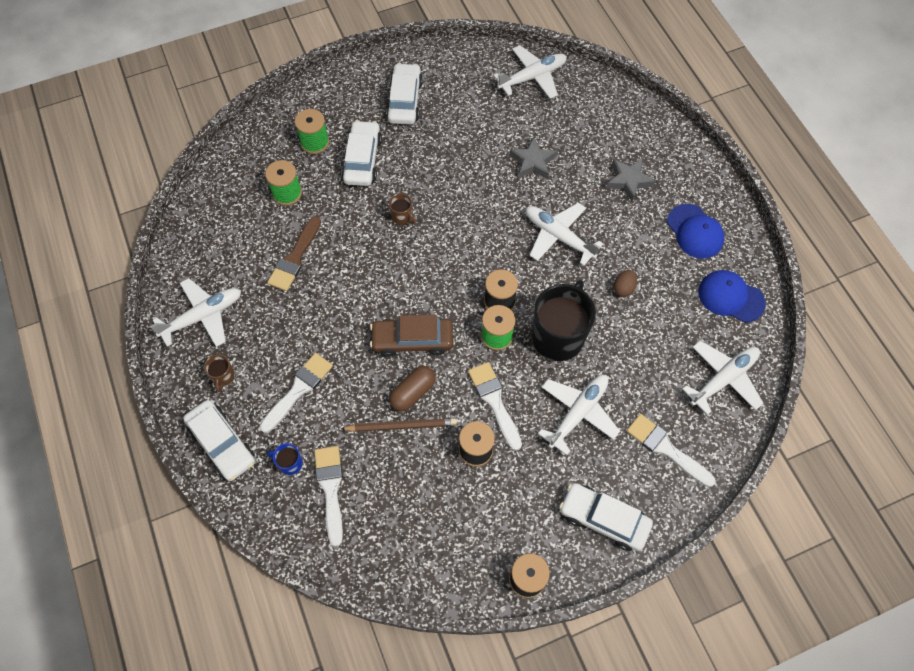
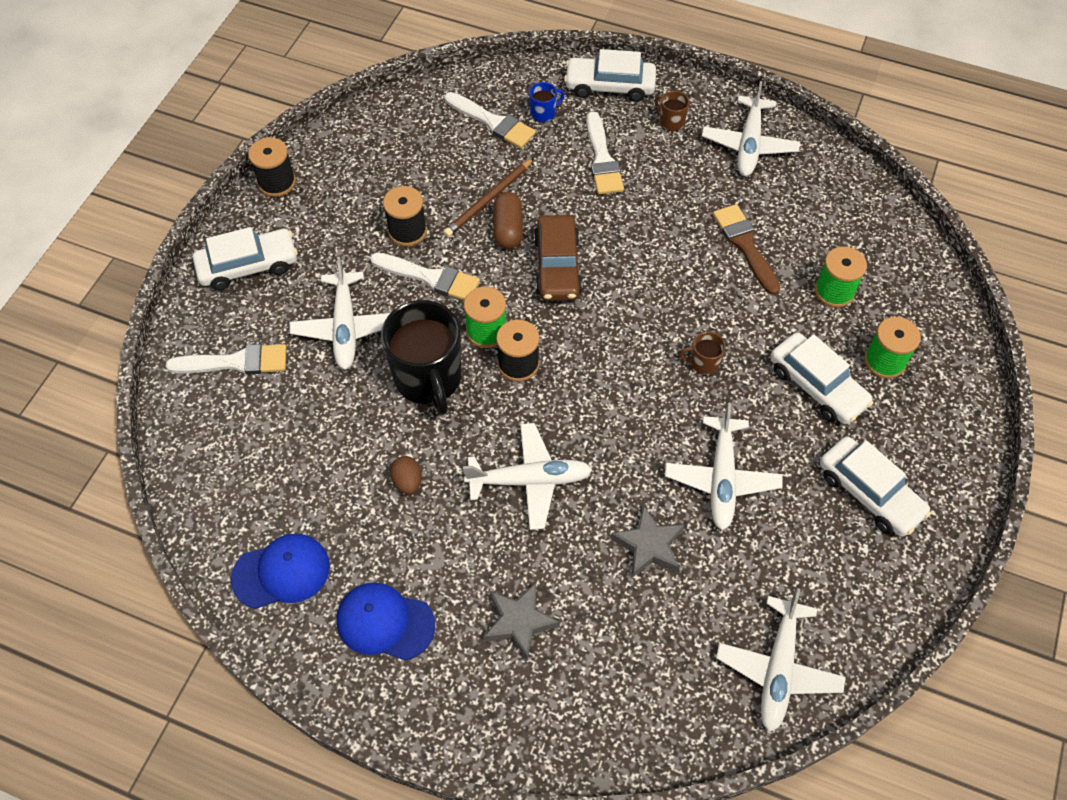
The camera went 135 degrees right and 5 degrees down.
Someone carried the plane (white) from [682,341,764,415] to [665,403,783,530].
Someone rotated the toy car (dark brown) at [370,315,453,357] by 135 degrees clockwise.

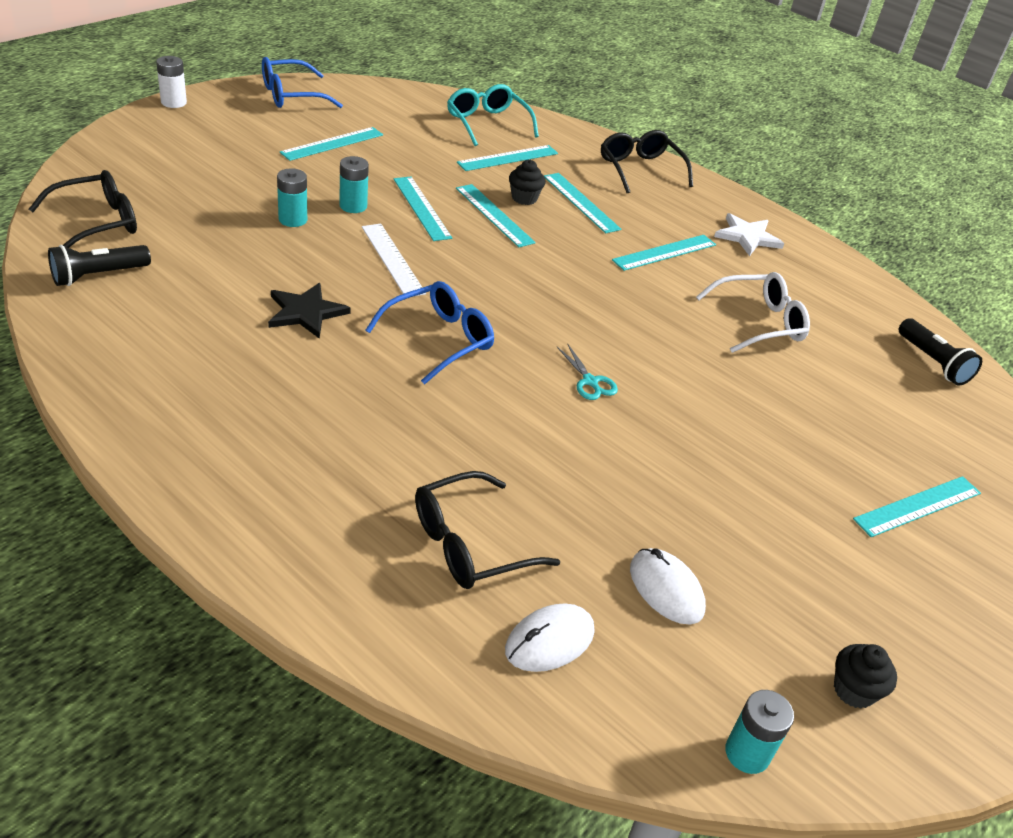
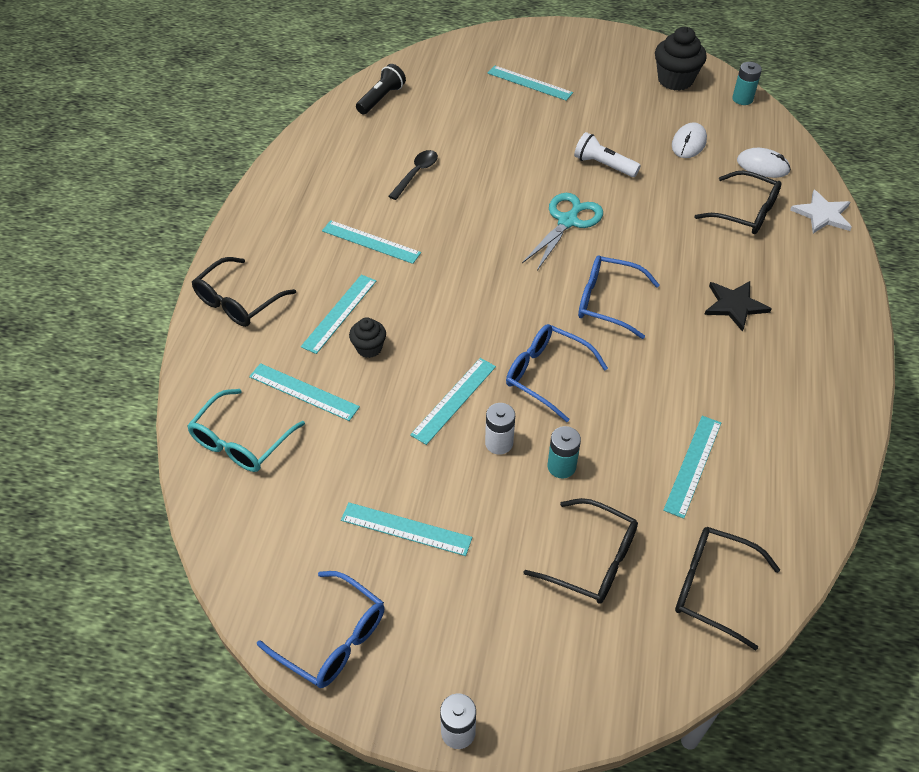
The camera went 115 degrees left and 10 degrees up.
Someone took away the flashlight (jet-black) at [48,245,151,286].
Someone put down the eyeglasses (jet-black) at [524,498,638,604].
Someone put down the flashlight (white) at [574,132,641,177].
Someone carried the five-pointed star (jet-black) from [268,283,351,339] to [704,281,772,332].
Someone carried the ruler (turquoise) from [456,184,536,247] to [663,416,721,519].
Someone carried the five-pointed star (white) from [714,213,784,256] to [790,190,852,233].
Someone swapped the ruler (white) at [362,224,426,297] for the eyeglasses (blue) at [506,324,608,422].
Someone swapped the eyeglasses (white) at [696,272,810,353] for the teaspoon (jet-black) at [388,150,438,200].
Someone repainted the AA battery (turquoise) at [339,156,369,213], which became the AA battery (white) at [485,403,515,455].
Someone scaled the pair of scissors (turquoise) at [557,343,618,400] by 1.85.
Someone scaled the fairy cake (jet-black) at [834,644,897,709] by 1.77.

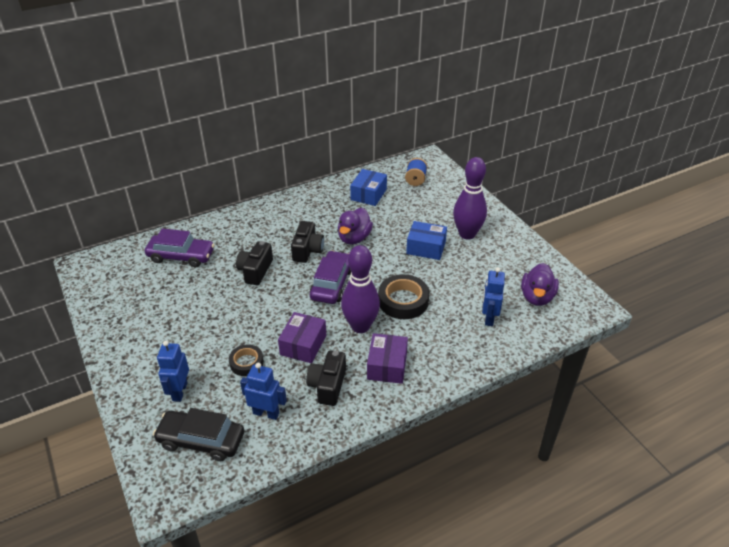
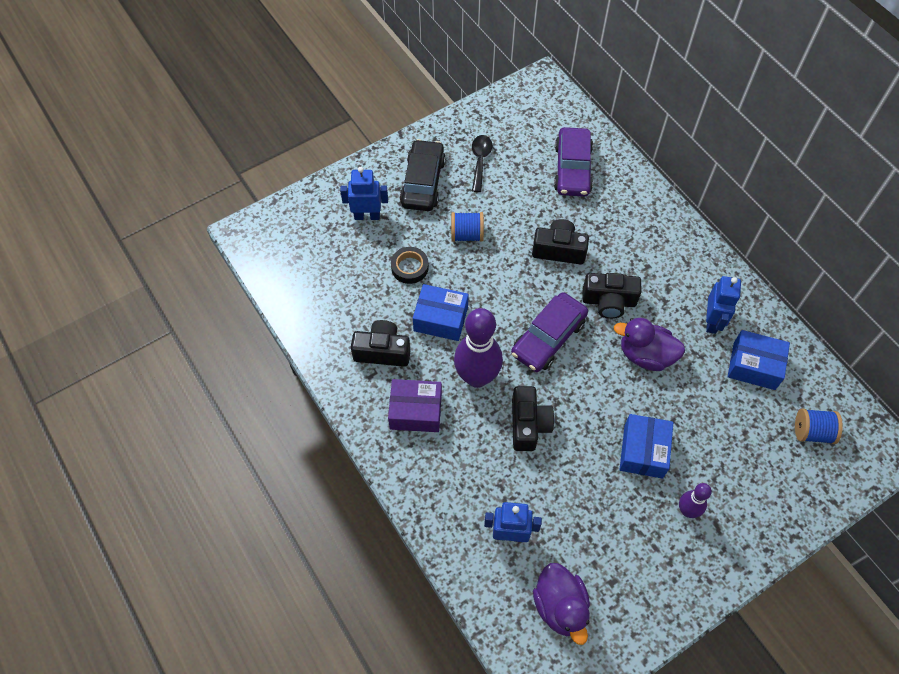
The camera went 85 degrees right and 20 degrees up.
Someone put down the bobbin (blue) at [451,212,484,242].
Someone put down the teaspoon (jet-black) at [472,135,492,192].
Someone carried the toy car (jet-black) from [153,408,244,461] to [400,139,446,211].
Someone carried the robot figure (blue) from [240,363,287,420] to [706,276,741,334].
Someone swapped the sticky tape (jet-black) at [378,274,429,319] for the camera (jet-black) at [512,386,554,451].
Someone repainted the parcel (violet) at [278,312,326,363], which became the parcel (blue) at [413,284,469,341].
Someone rotated the toy car (violet) at [309,251,351,304] by 120 degrees clockwise.
Someone rotated the toy duck (violet) at [521,263,559,306] by 120 degrees counterclockwise.
Someone scaled the skittle (violet) at [453,157,487,240] by 0.52.

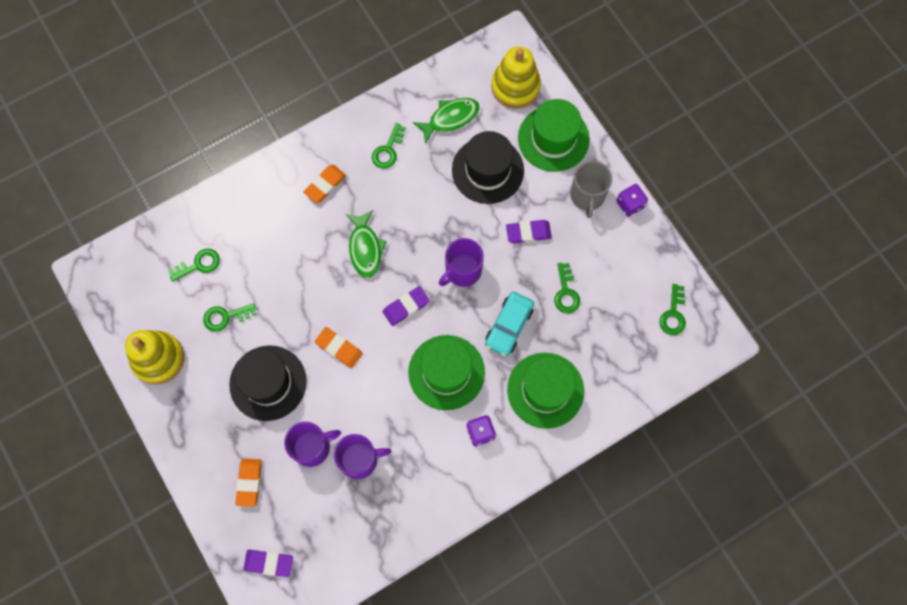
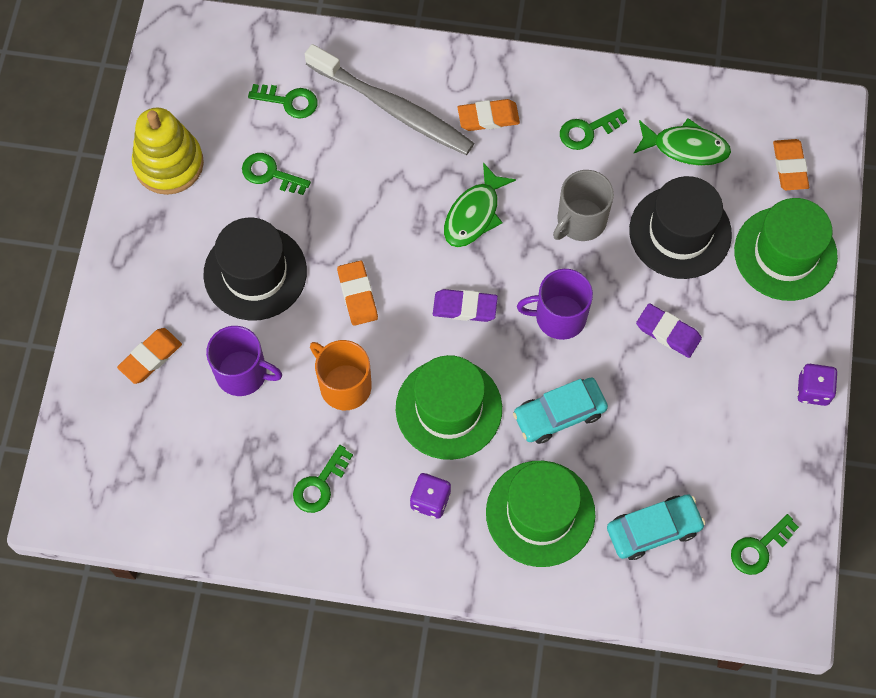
The camera went 40 degrees right and 5 degrees down.
Someone took away the gum eraser (violet) at [243,550,293,577].
Someone took away the coffee mug (violet) at [334,434,391,479].
Someone put down the tooth brush (ash-grey) at [305,44,474,155].
Someone put down the coffee mug (bright orange) at [310,340,372,410].
Someone put down the toy car (turquoise) at [607,494,705,560].
Someone carried the door key (emerald) from [554,263,580,313] to [293,445,353,513].
Someone carried the coffee mug (ash-grey) from [570,161,612,218] to [553,170,614,241].
Someone swapped the stacking toy (yellow) at [491,46,541,109] for the gum eraser (bright orange) at [773,139,809,190].

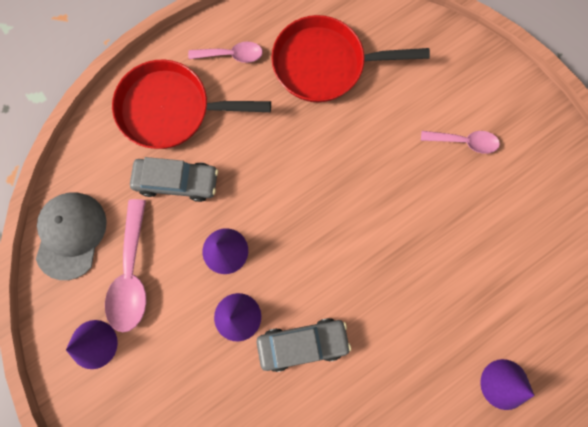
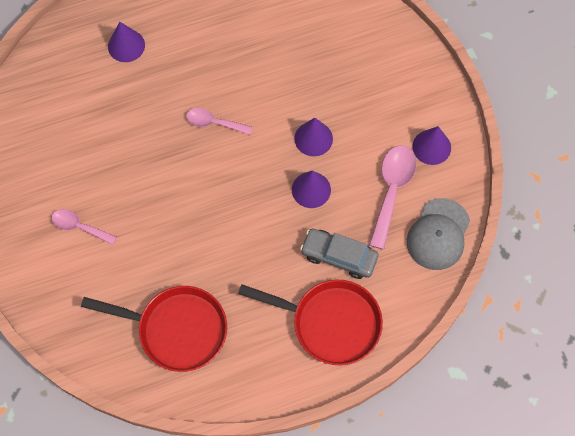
The camera went 165 degrees left and 10 degrees down.
Someone took away the toy car (ash-grey) at [257,318,351,372].
Someone carried the teaspoon (pink) from [188,42,263,63] to [186,108,252,135].

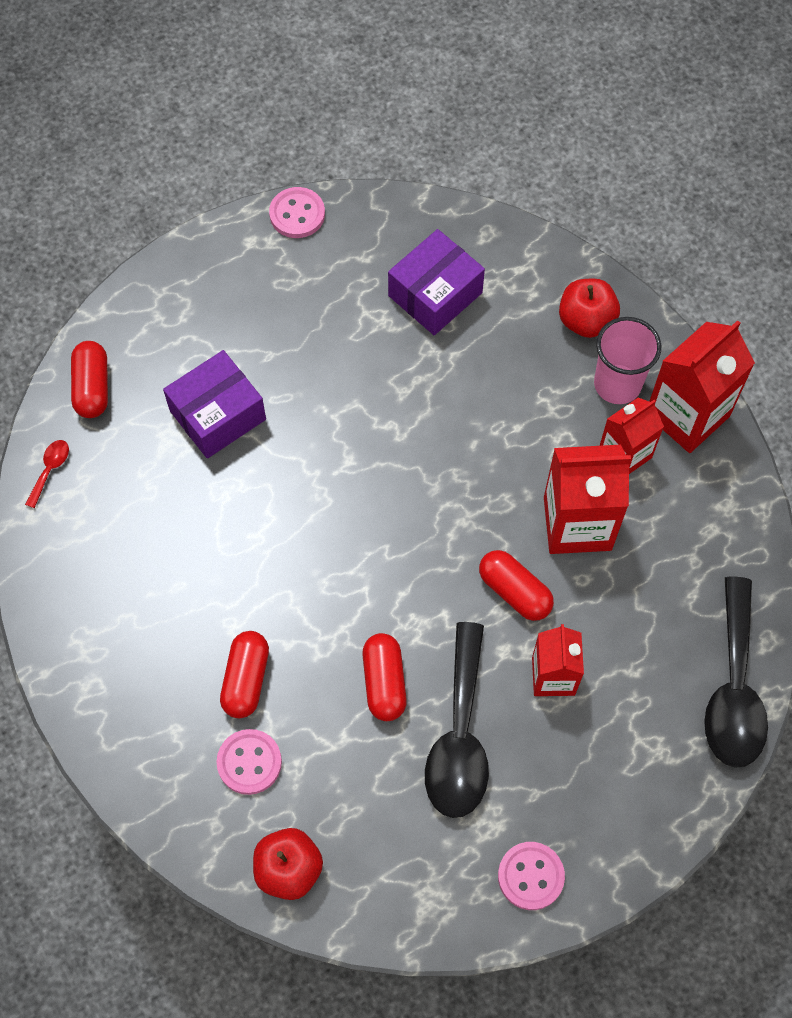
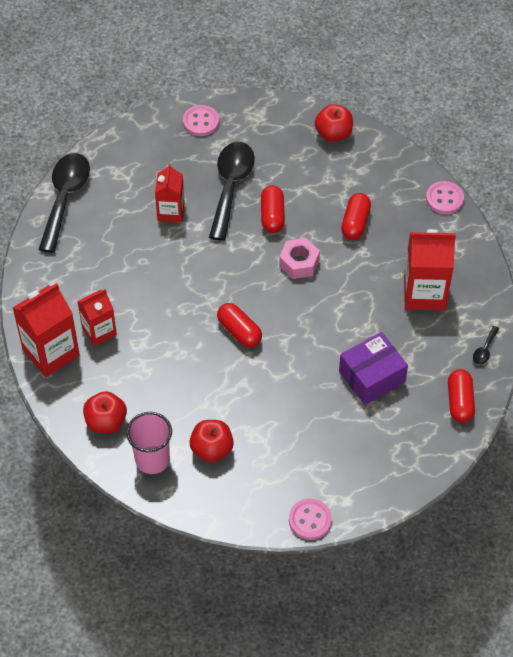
The camera went 175 degrees left and 10 degrees down.
Someone put down the hex nut (pink) at [279,238,320,279].
Someone carried the shirt button (pink) from [216,729,282,795] to [426,181,464,214].
Someone carried the pill shape (red) from [479,550,554,621] to [217,303,262,348].
Someone carried the carton (red) from [544,445,631,554] to [404,229,456,311].
Someone carried the tumbler (pink) from [594,317,661,404] to [126,412,172,474].
Someone swapped the parcel (violet) at [388,229,485,335] for the apple fruit (red) at [189,420,234,462].
Someone repainted the teaspoon (red) at [25,440,69,508], which became the teaspoon (jet-black) at [473,326,499,365].

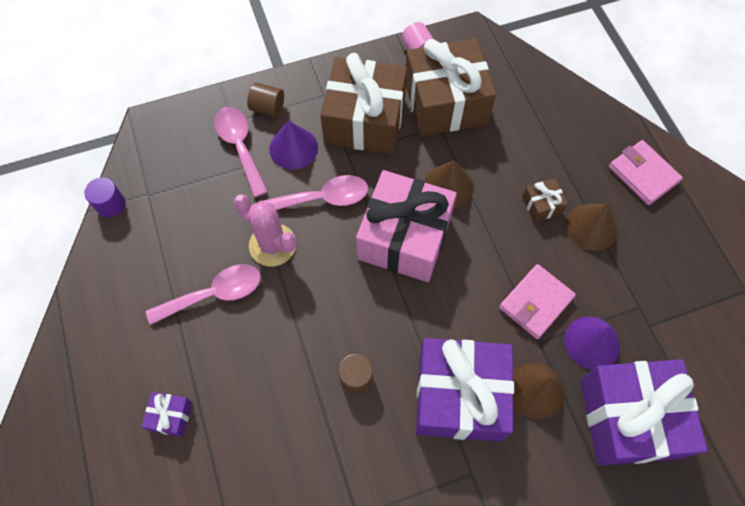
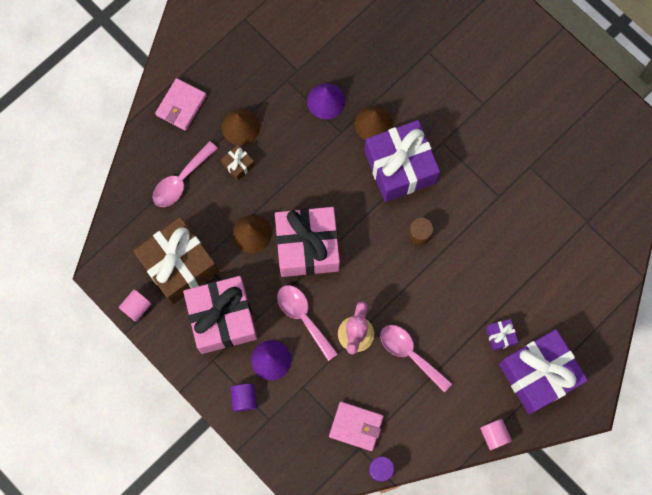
The camera went 115 degrees left and 10 degrees up.
Someone put down the solid cylinder (pink) at [480,419,512,450].
Someone carried the teaspoon (pink) from [214,107,268,197] to [153,141,218,207].
Someone carried the billfold (pink) from [499,264,576,339] to [329,402,384,451].
Someone carried the present (violet) from [580,359,708,466] to [499,329,588,414].
Someone repainted the solid cylinder (dark brown) at [247,83,284,117], which became the solid cylinder (violet) at [231,384,257,412].
Someone repainted the present (dark brown) at [321,53,407,154], which became the present (pink) at [183,276,257,354].

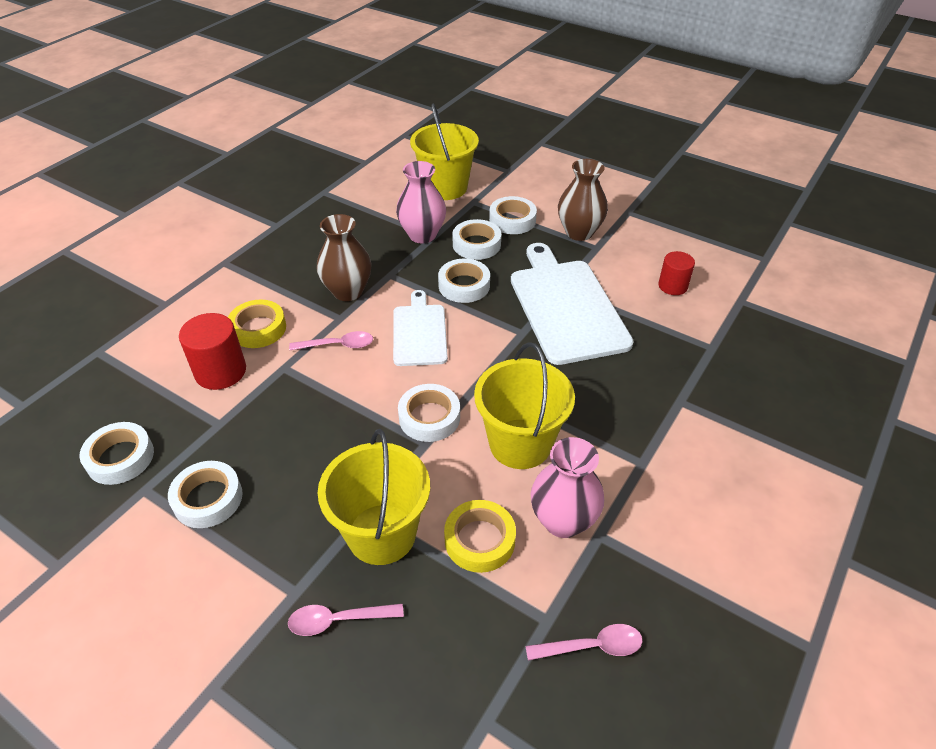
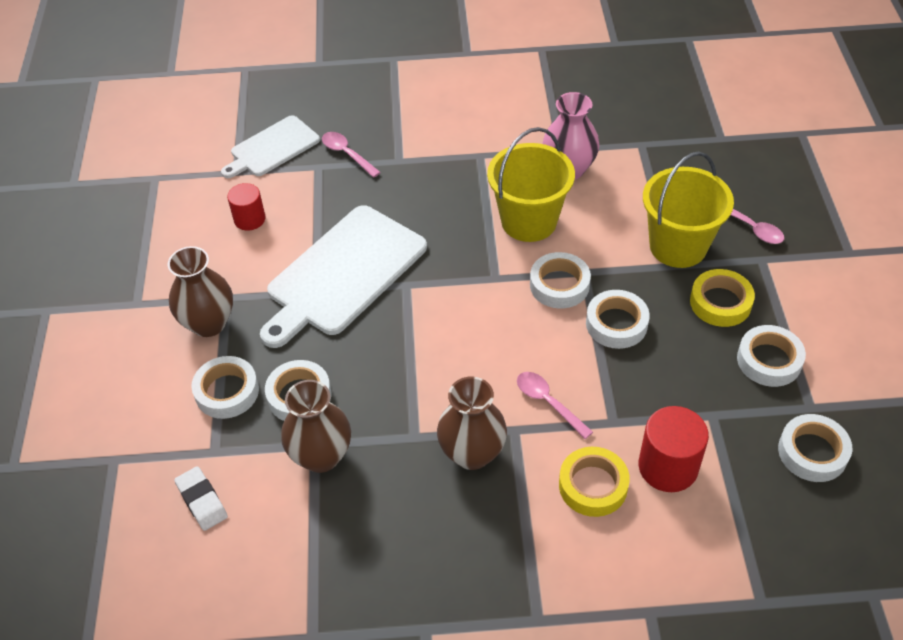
The camera went 125 degrees left and 5 degrees up.
Someone carried the chopping board (white) from [393,290,448,366] to [221,115,320,178].
Someone carried the sticky tape (white) from [438,259,490,303] to [586,290,650,349].
Someone carried the sticky tape (yellow) from [444,500,516,573] to [690,269,755,327].
Someone carried the teaspoon (pink) from [525,624,643,661] to [322,132,381,178].
Someone swapped the bucket (yellow) at [410,104,479,200] for the gum eraser (white) at [174,466,228,531].
Someone repainted the tall vase (pink) at [396,161,446,243], which became the tall vase (dark brown) at [281,380,351,473].

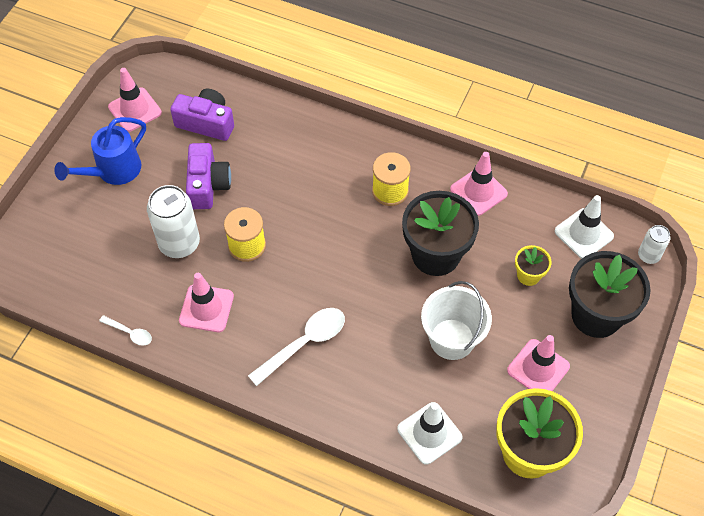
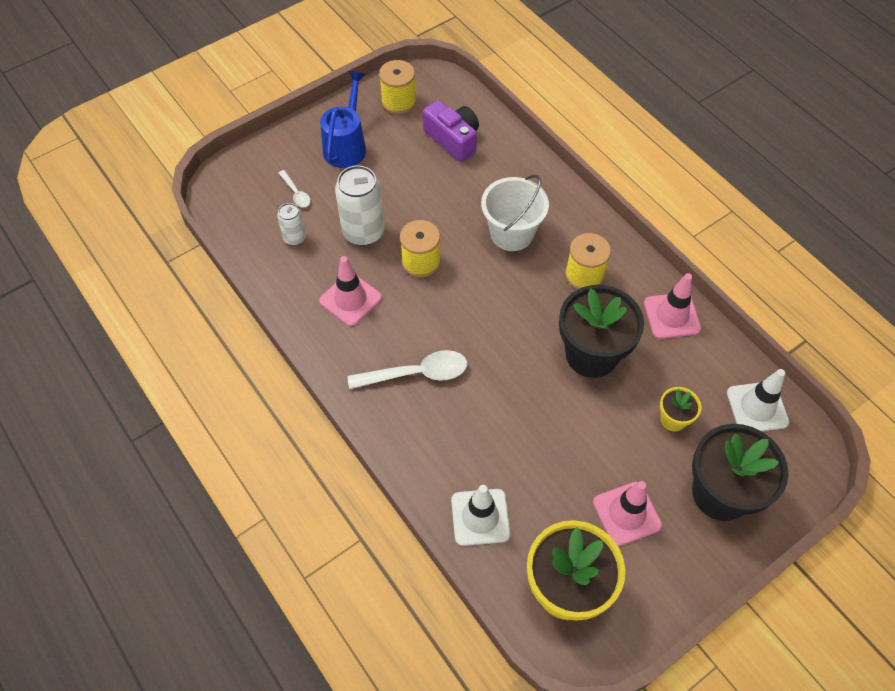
The camera went 30 degrees right and 0 degrees up.
Someone took away the camera (violet) at [186,143,231,209].
Someone carried the teaspoon (white) from [99,315,152,346] to [279,170,311,207].
Someone carried the bucket (white) from [421,281,492,360] to [481,175,549,251].
Someone carried the can (white) from [638,225,671,264] to [277,203,306,246].
Someone swapped the road cone (pink) at [108,68,162,132] for the bobbin (yellow) at [379,60,416,114].
Someone rotated the watering pot (blue) at [54,117,146,185] by 120 degrees clockwise.

